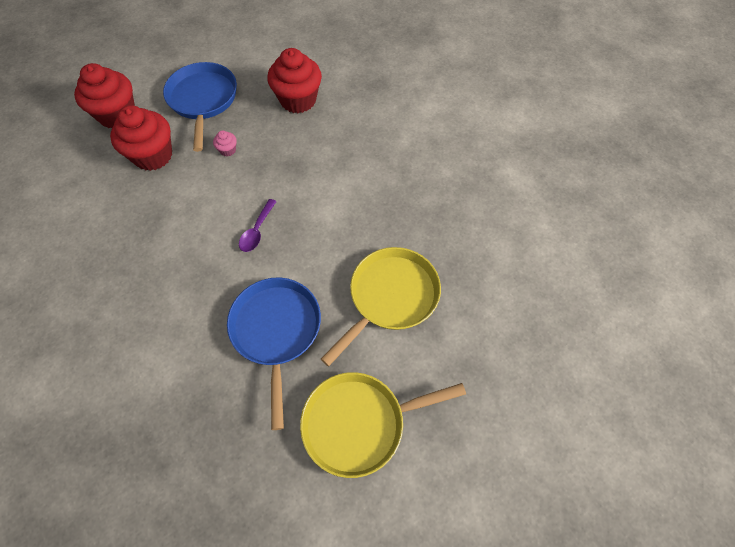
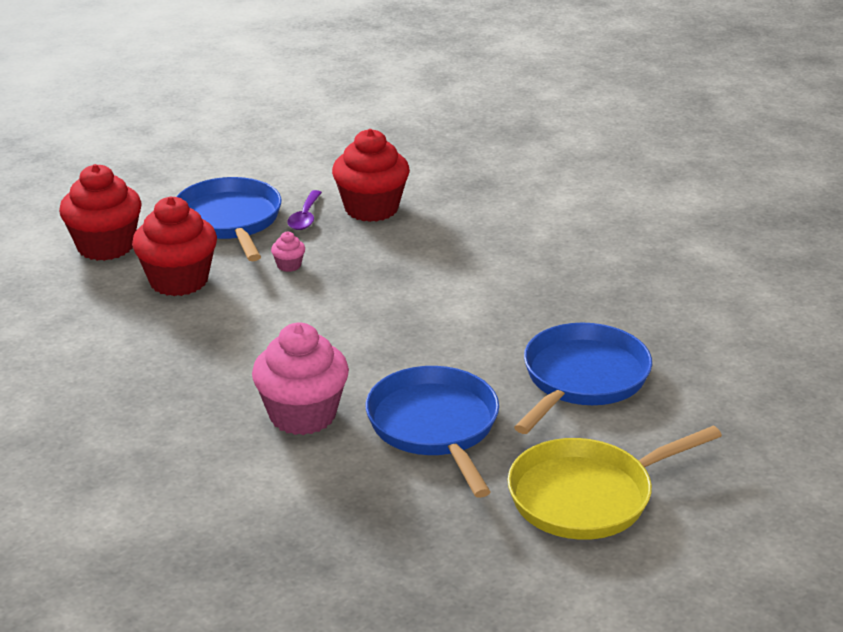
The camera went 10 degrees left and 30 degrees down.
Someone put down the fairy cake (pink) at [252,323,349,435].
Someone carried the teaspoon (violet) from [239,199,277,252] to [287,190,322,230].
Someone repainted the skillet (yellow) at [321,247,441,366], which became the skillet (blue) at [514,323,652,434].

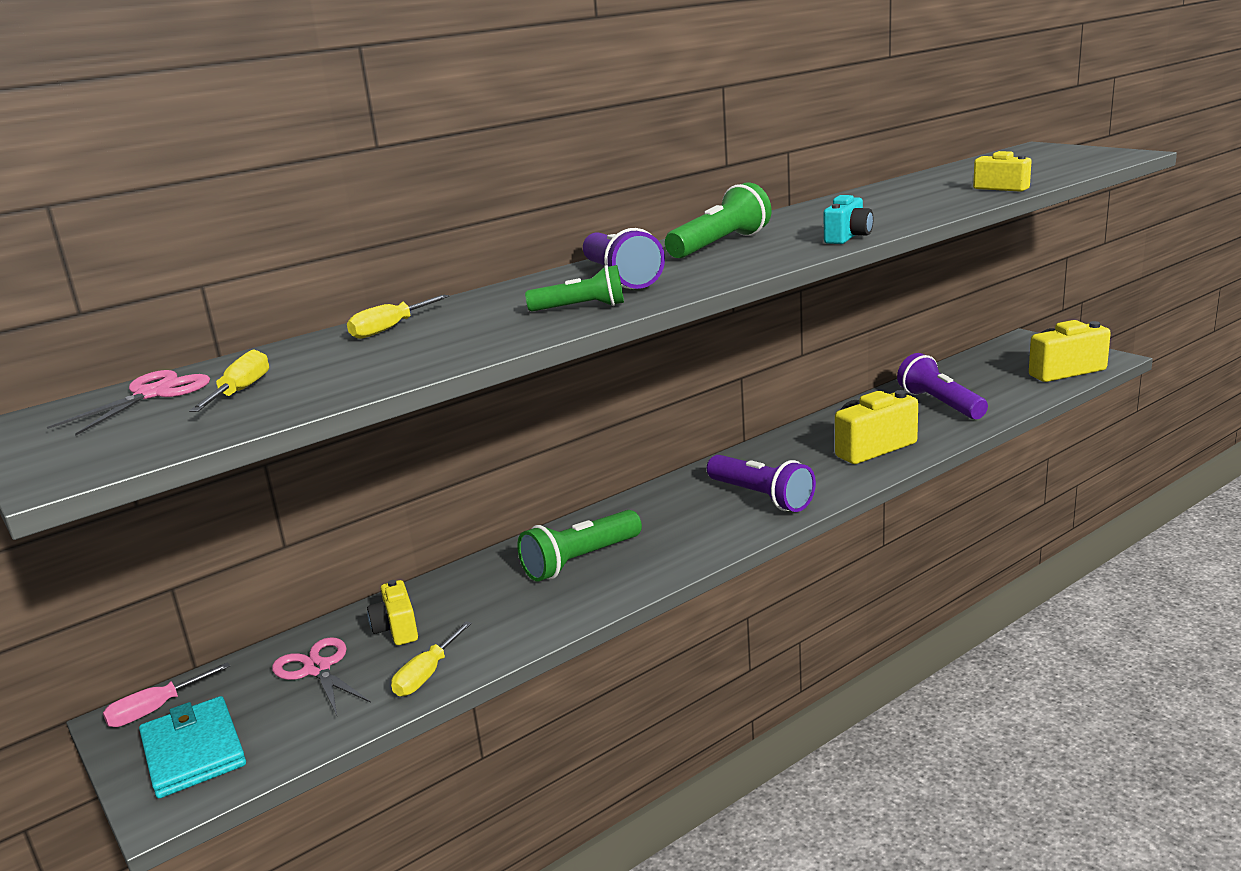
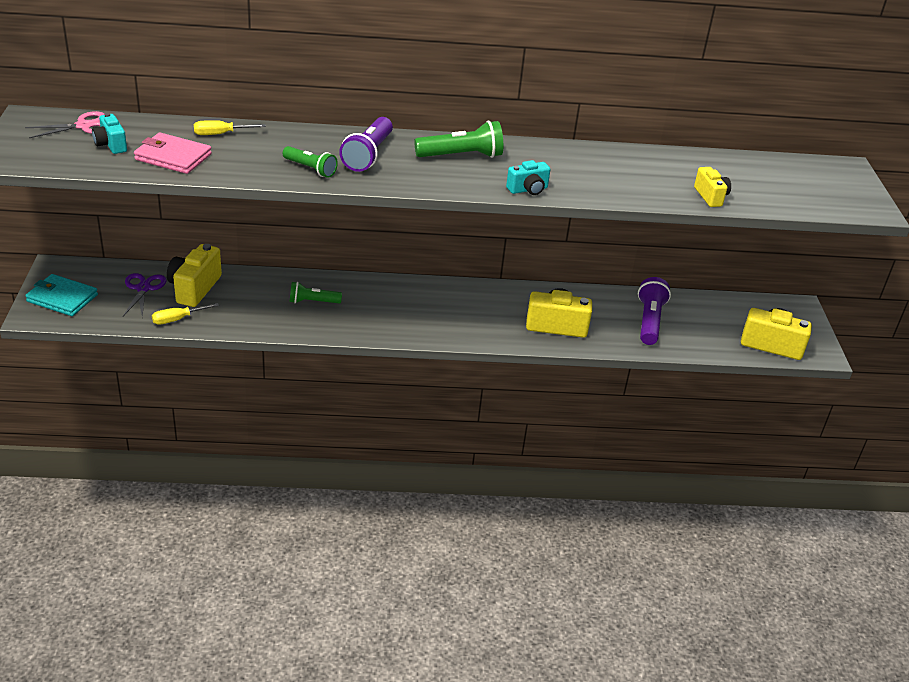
The camera went 30 degrees right and 15 degrees up.
Someone took away the flat screwdriver (pink) at [103,662,230,727].
Someone took away the flashlight (violet) at [707,455,816,512].
Someone put down the billfold (pink) at [134,132,212,174].
Someone swapped the flat screwdriver (yellow) at [189,349,269,412] for the camera (turquoise) at [92,113,127,154].
Someone repainted the pair of scissors (pink) at [272,637,371,715], which became the pair of scissors (violet) at [123,273,167,317].
Someone rotated the billfold (turquoise) at [139,696,246,798] by 75 degrees counterclockwise.
Someone scaled the camera (yellow) at [367,580,418,645] by 1.67.
Someone scaled the flashlight (emerald) at [517,510,642,582] by 0.65.

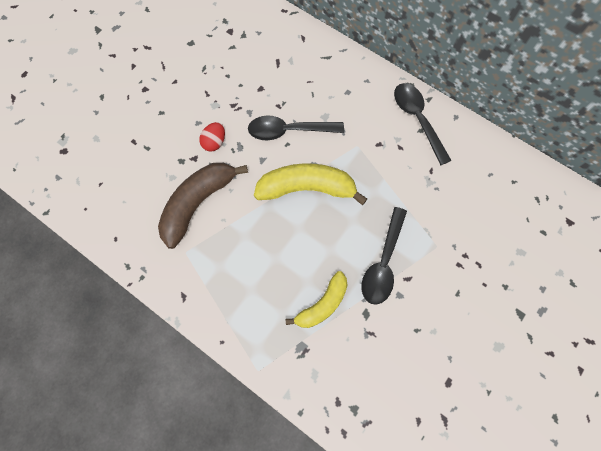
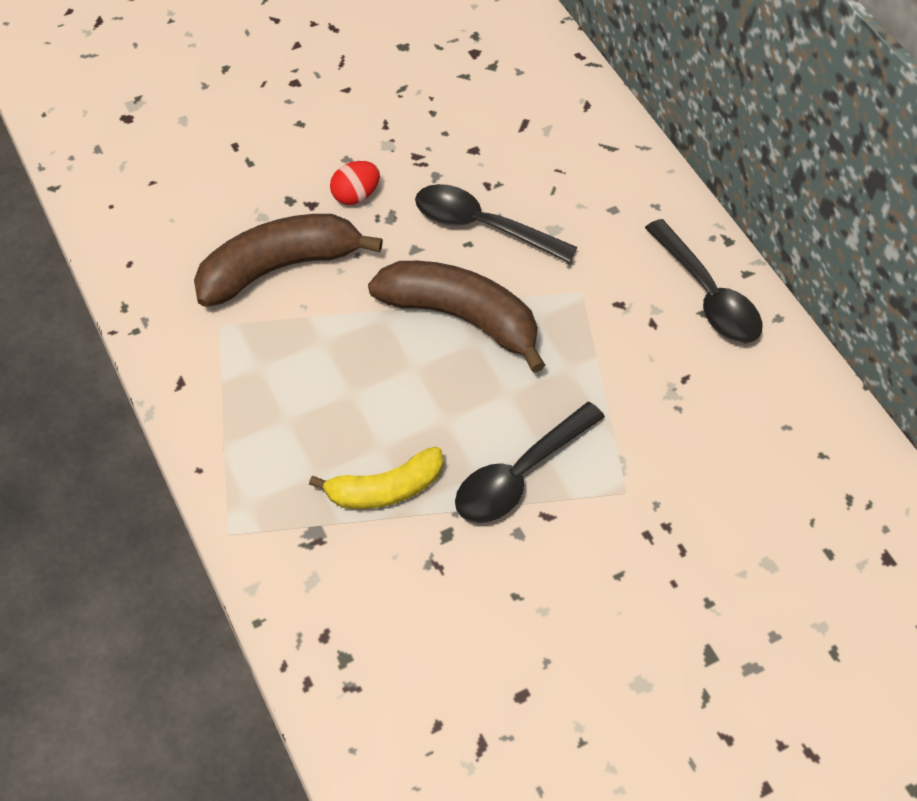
The camera went 25 degrees right and 15 degrees down.
Someone repainted the banana (yellow) at [254,163,367,205], which became the banana (dark brown) at [368,261,545,373].
Someone rotated the teaspoon (jet-black) at [394,83,452,165] by 150 degrees clockwise.

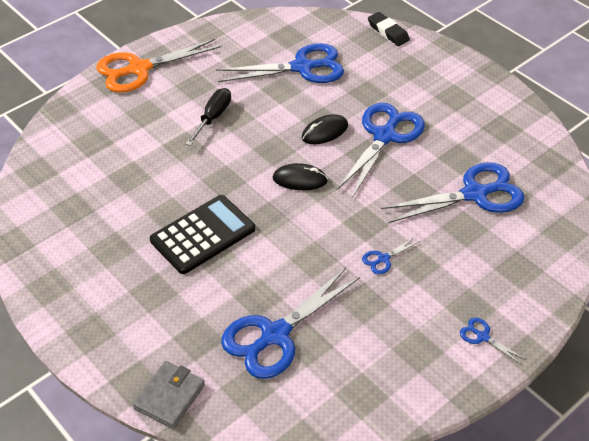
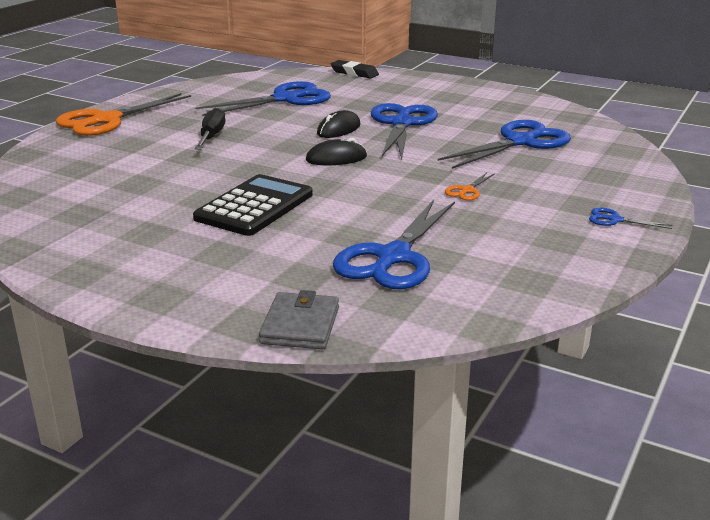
The camera went 20 degrees left and 20 degrees down.
Someone repainted the pair of scissors (blue) at [362,237,420,274], which became the pair of scissors (bright orange) at [445,173,494,201].

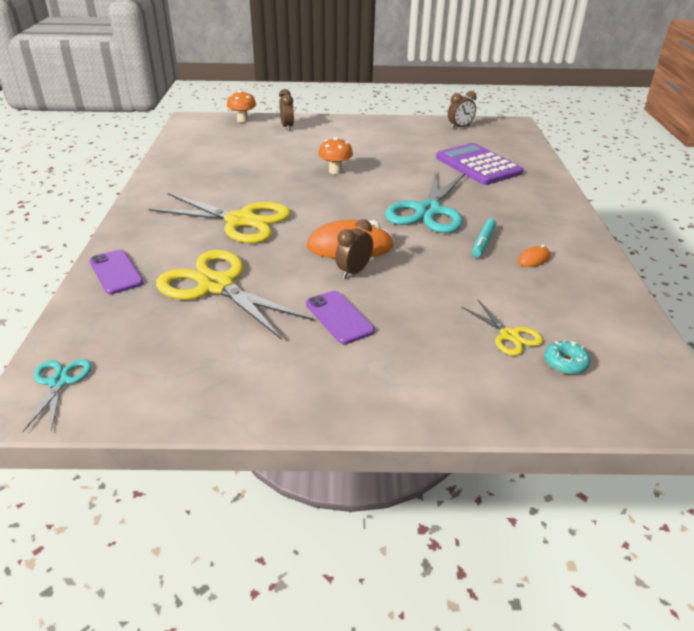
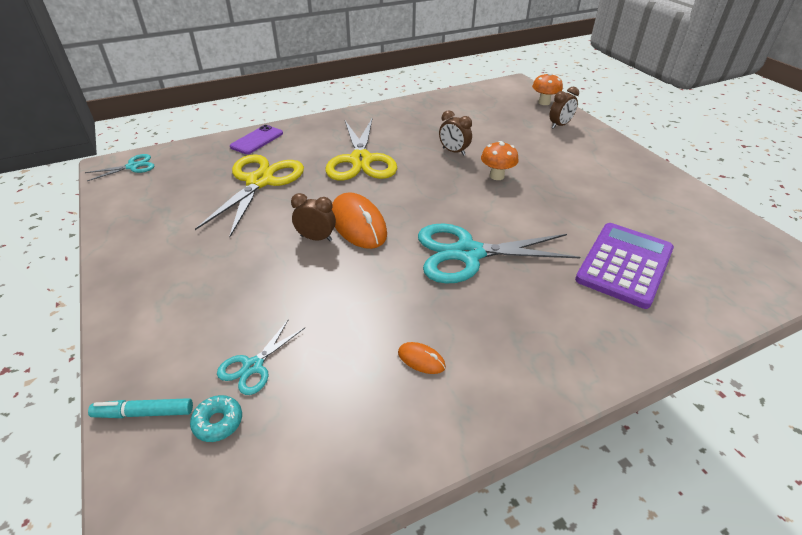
The camera went 65 degrees right and 5 degrees up.
Someone took away the mobile phone (violet) at [306,291,375,344].
Someone carried the alarm clock (dark brown) from [448,91,477,129] to [439,110,472,156].
Someone carried the marker pen (turquoise) from [472,218,496,258] to [88,398,193,418].
Someone repainted the pair of scissors (yellow) at [462,300,543,356], which became the pair of scissors (turquoise) at [217,319,305,395].

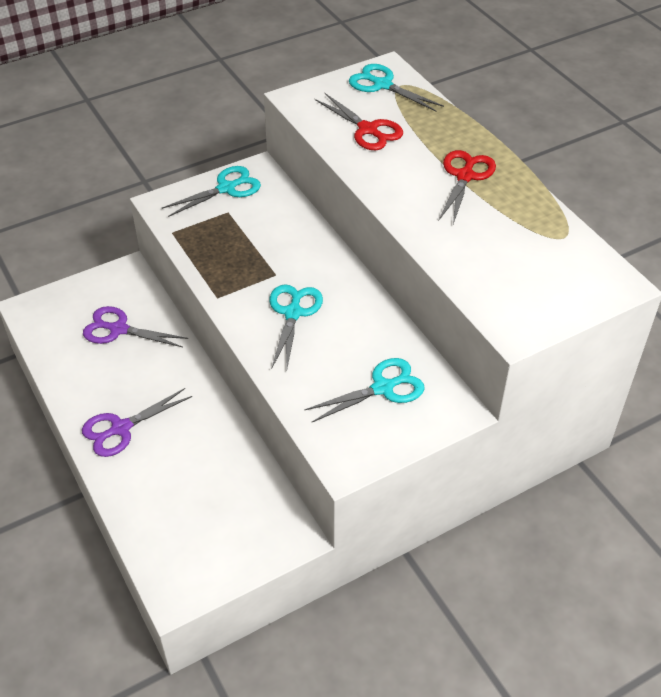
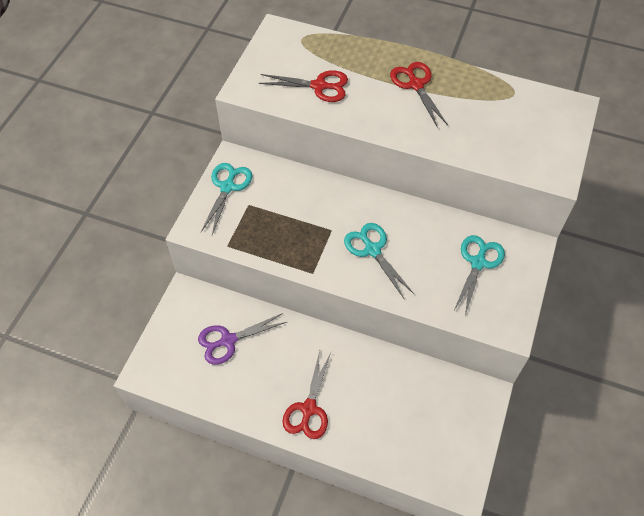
The camera went 40 degrees left and 10 degrees up.
Someone took away the pair of scissors (turquoise) at [349,64,444,112].
Someone repainted the pair of scissors (violet) at [82,388,192,457], which became the pair of scissors (red) at [283,351,331,439].

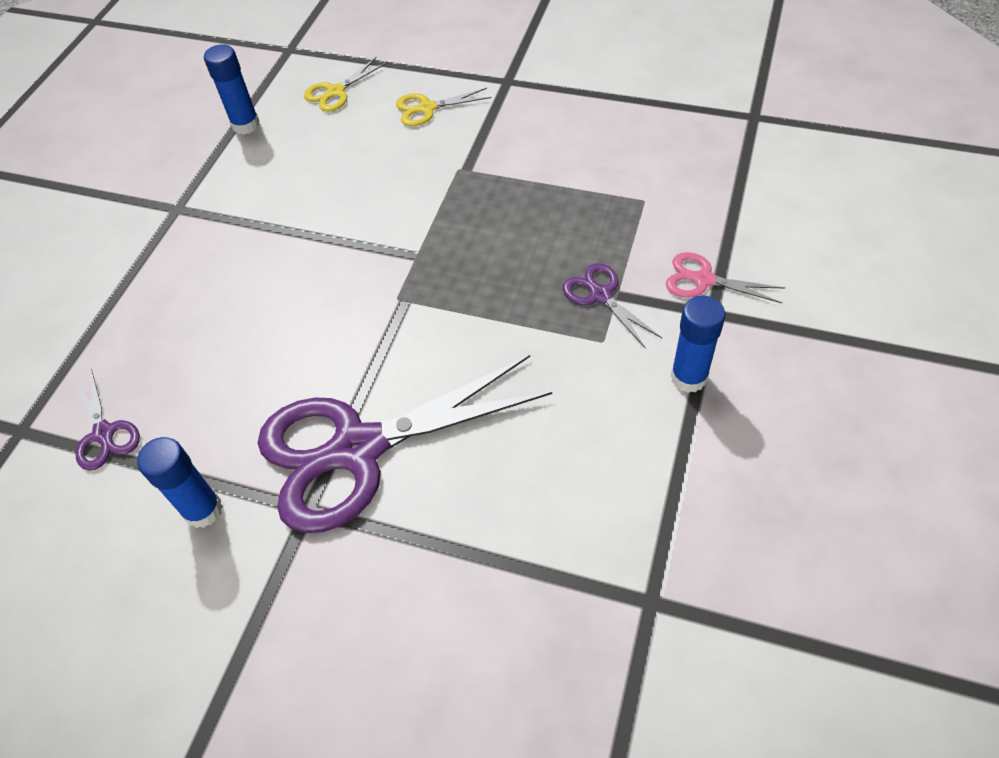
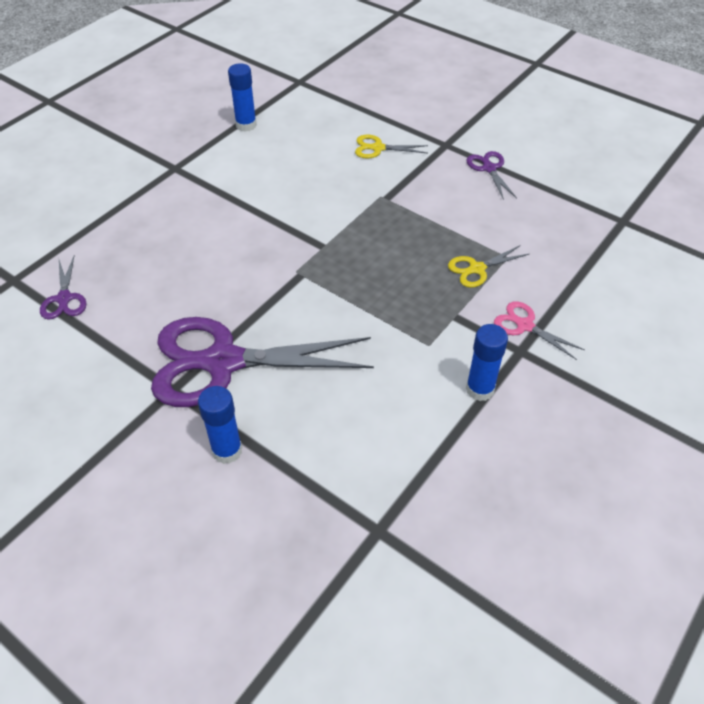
The camera went 15 degrees right and 5 degrees down.
Someone carried the glue stick (blue) from [137,437,223,528] to [198,386,242,464].
Someone carried the pair of scissors (yellow) from [304,57,387,112] to [448,245,529,288].
Someone carried the pair of scissors (violet) from [562,263,662,349] to [467,151,517,200].

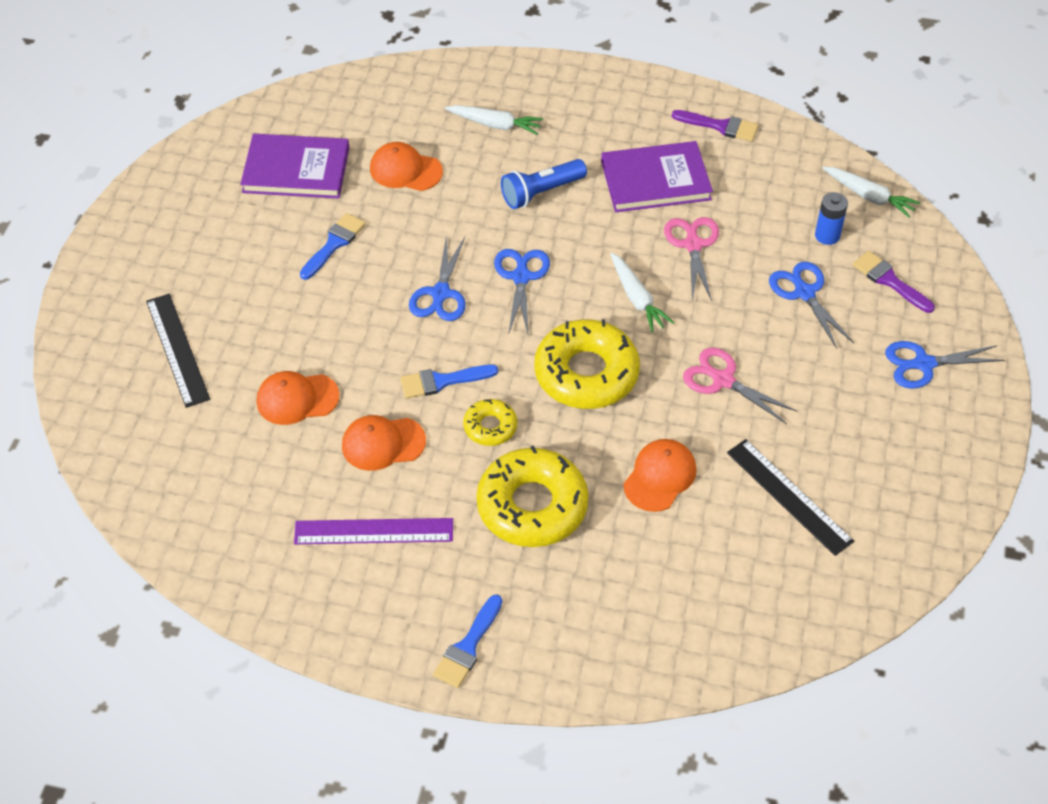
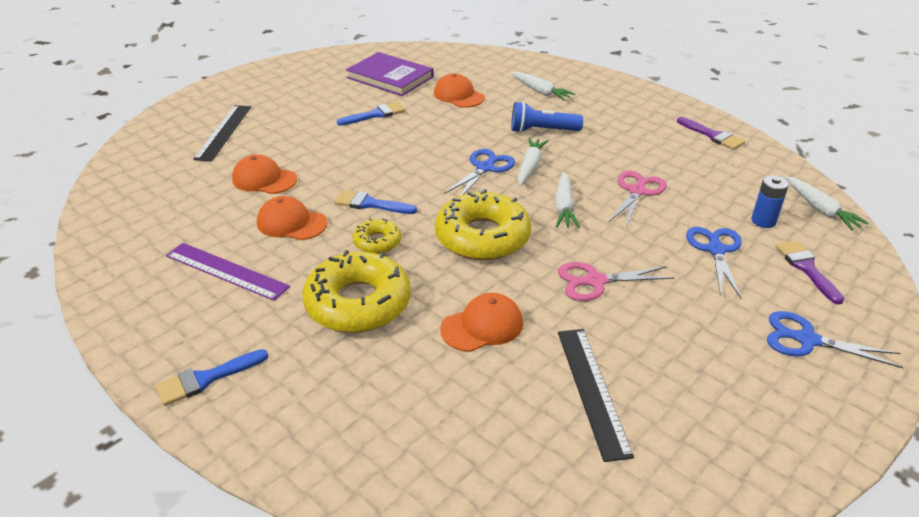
The camera went 30 degrees right and 15 degrees down.
Someone took away the pair of scissors (blue) at [409,235,466,321].
Someone took away the hardback (violet) at [601,141,713,212].
Someone put down the toy carrot (white) at [518,138,549,186].
Someone rotated the pair of scissors (pink) at [683,348,797,424] by 75 degrees counterclockwise.

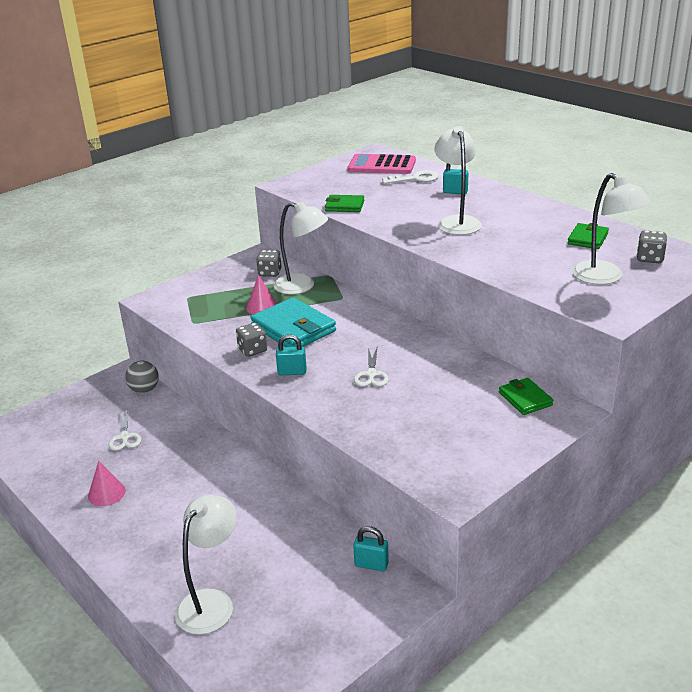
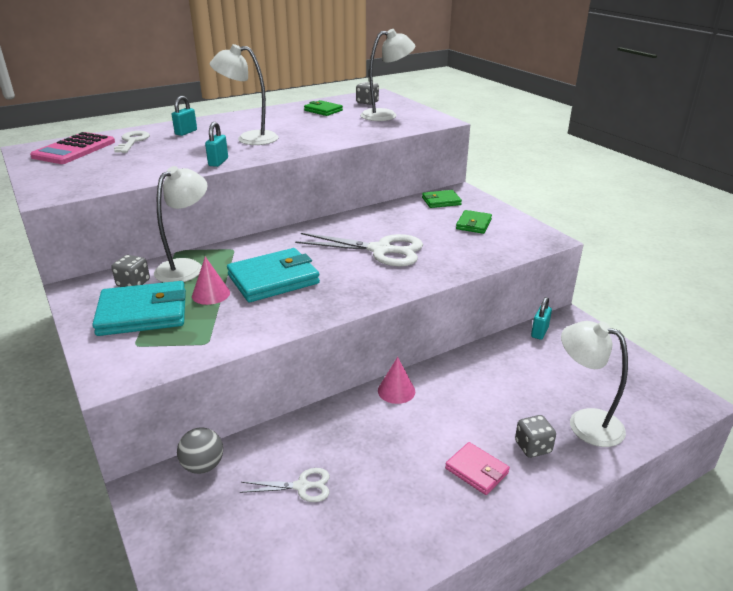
The camera went 80 degrees left and 0 degrees up.
Someone put down the billfold (turquoise) at [92,281,186,336].
Someone put down the billfold (pink) at [445,442,510,495].
Someone carried the cone (pink) from [88,461,126,506] to [378,357,415,404].
Someone carried the game die (ash-grey) from [236,323,267,357] to [515,415,556,458].
Someone carried the small lock (turquoise) from [276,334,307,375] to [205,122,228,167].
Someone carried the billfold (emerald) from [325,195,364,212] to [456,210,492,234].
Someone scaled the pair of scissors (white) at [354,348,389,387] by 1.93.

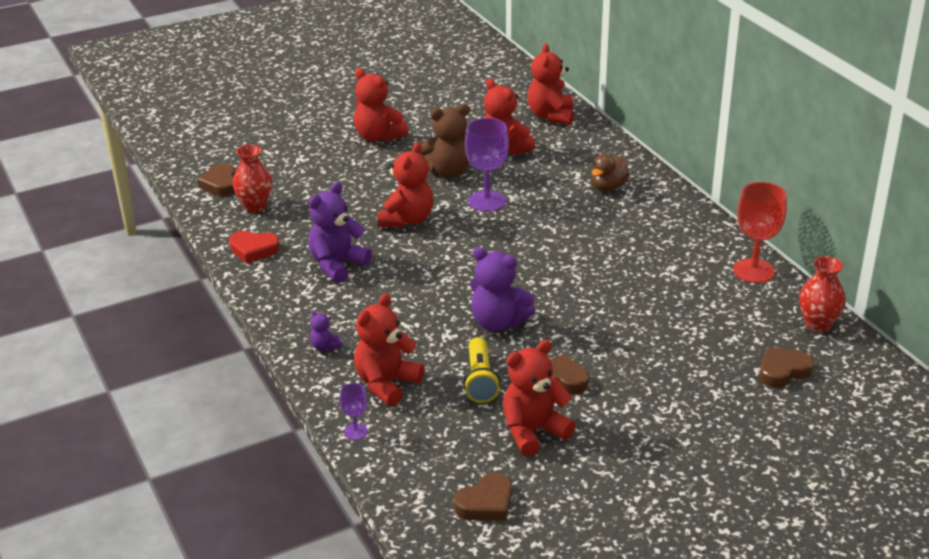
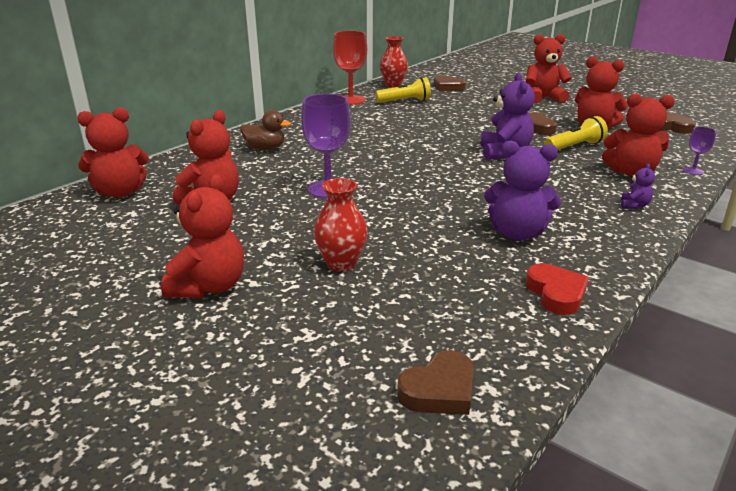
The camera went 115 degrees left and 5 degrees down.
Someone took away the stuffed bear (dark brown) at [420,104,470,178].
Someone put down the flashlight (yellow) at [376,77,431,103].
Someone carried the tall vase (red) from [233,145,273,213] to [314,178,368,272].
Someone carried the stuffed bear (red) from [378,142,433,228] to [526,34,571,103].

